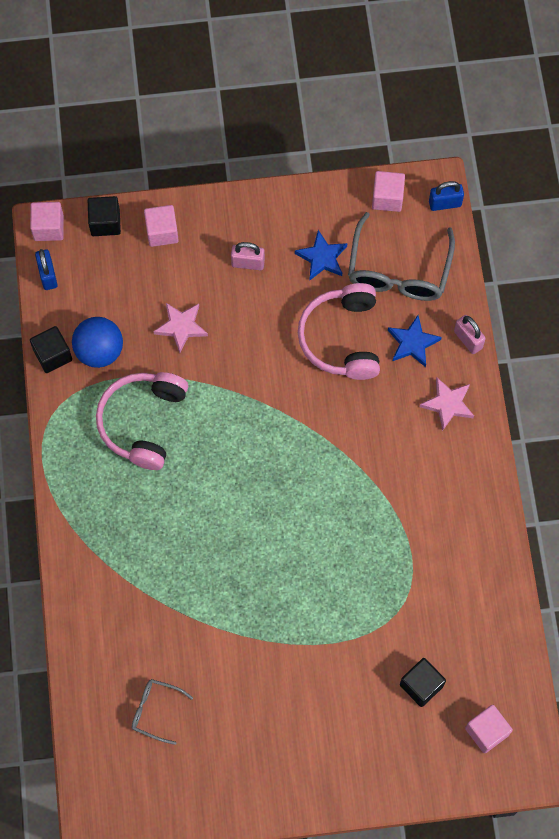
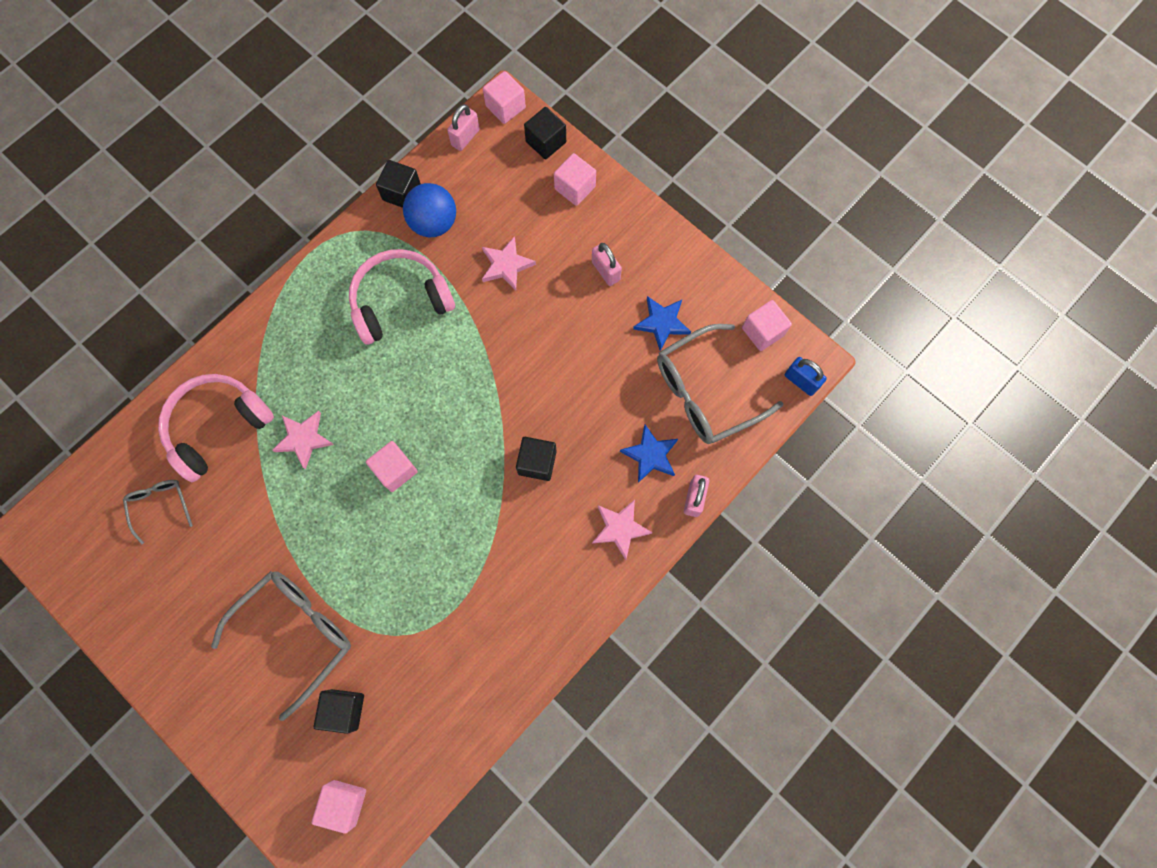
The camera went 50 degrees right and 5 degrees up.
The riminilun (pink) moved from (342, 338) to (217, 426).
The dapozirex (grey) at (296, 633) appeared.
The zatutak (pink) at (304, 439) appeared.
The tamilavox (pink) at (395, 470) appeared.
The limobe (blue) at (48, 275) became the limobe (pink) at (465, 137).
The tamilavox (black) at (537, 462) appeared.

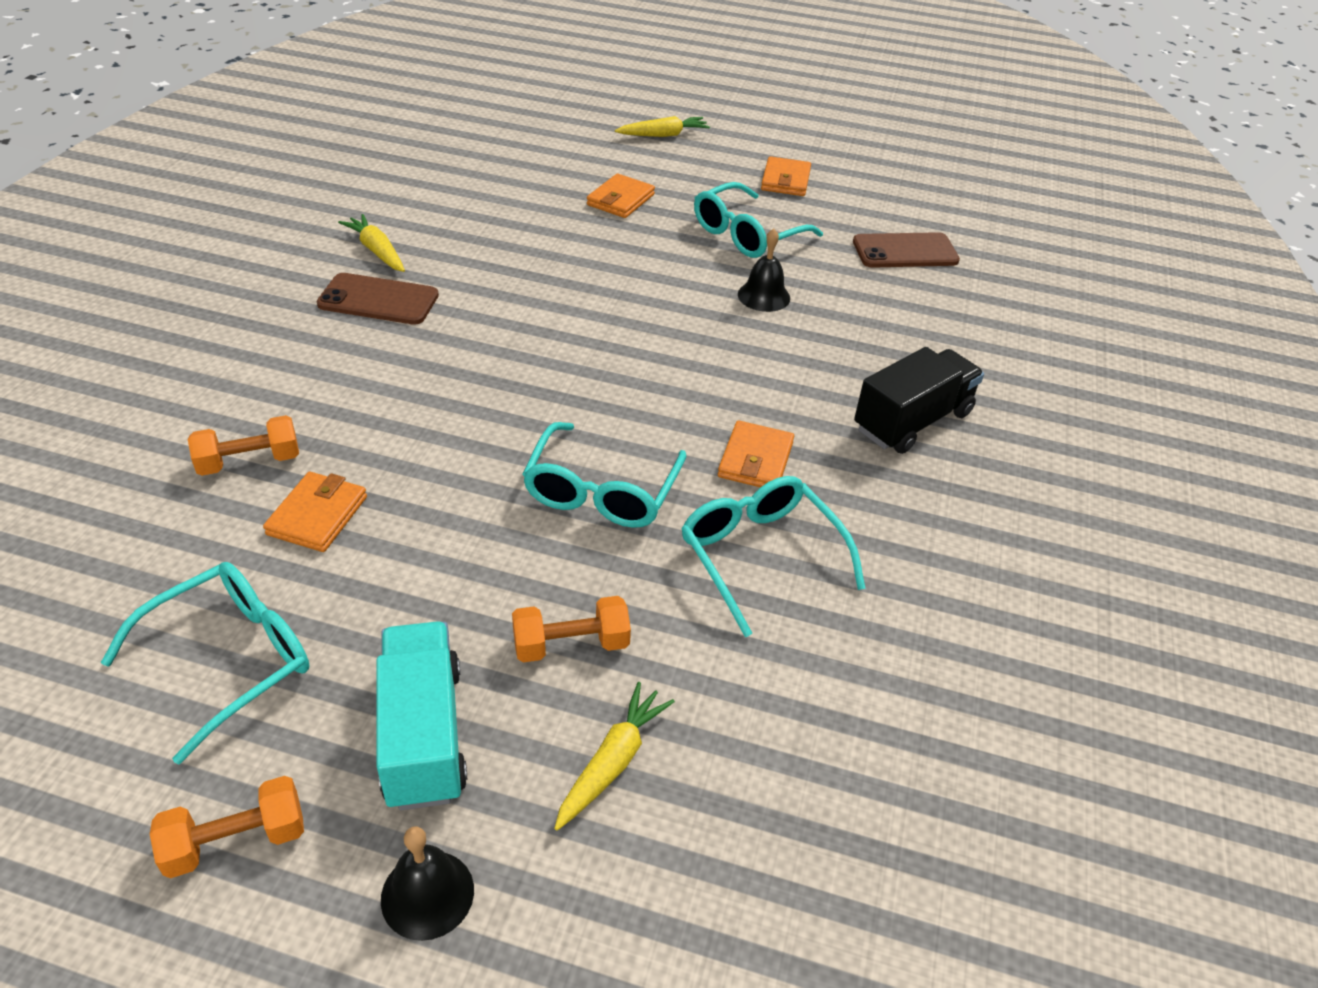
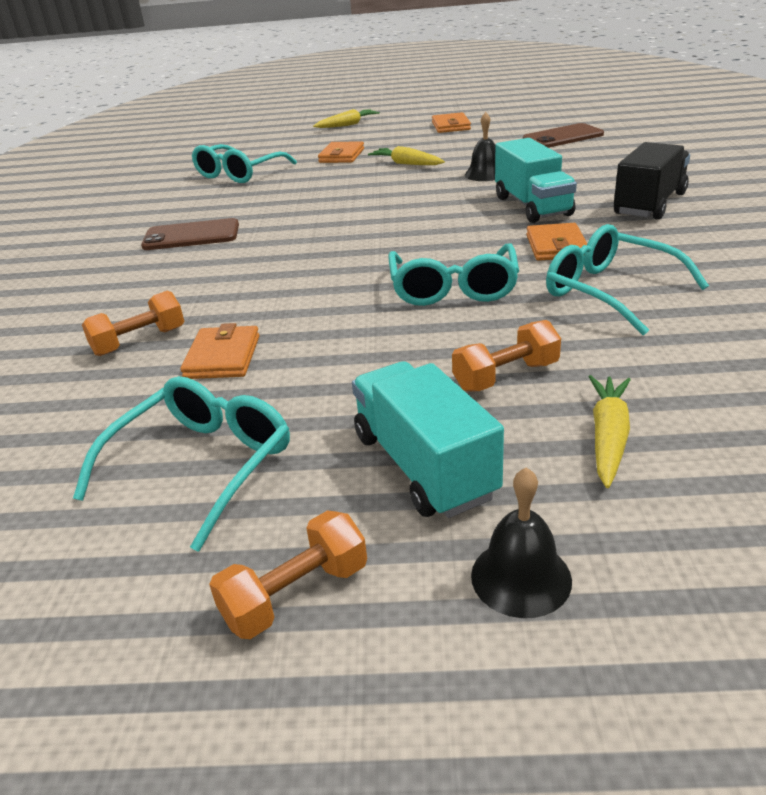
The camera went 10 degrees left and 10 degrees down.
The dapozirex (turquoise) moved from (747, 234) to (239, 174).
The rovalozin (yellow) moved from (377, 251) to (406, 164).
The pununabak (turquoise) at (532, 206) appeared.

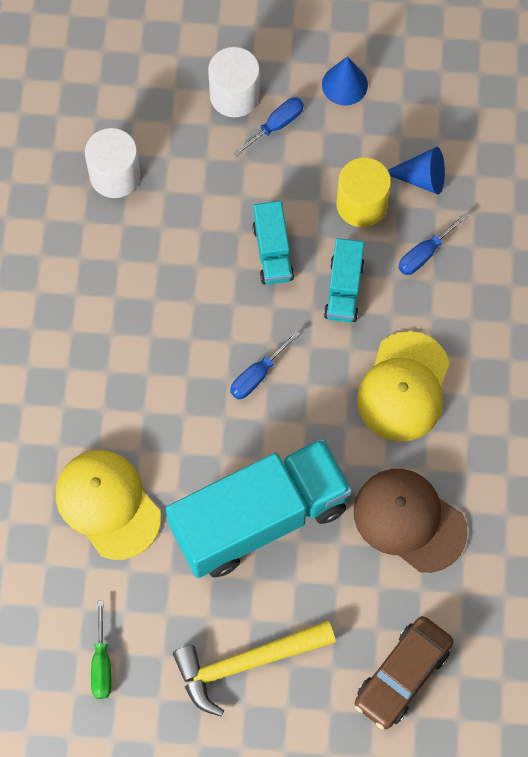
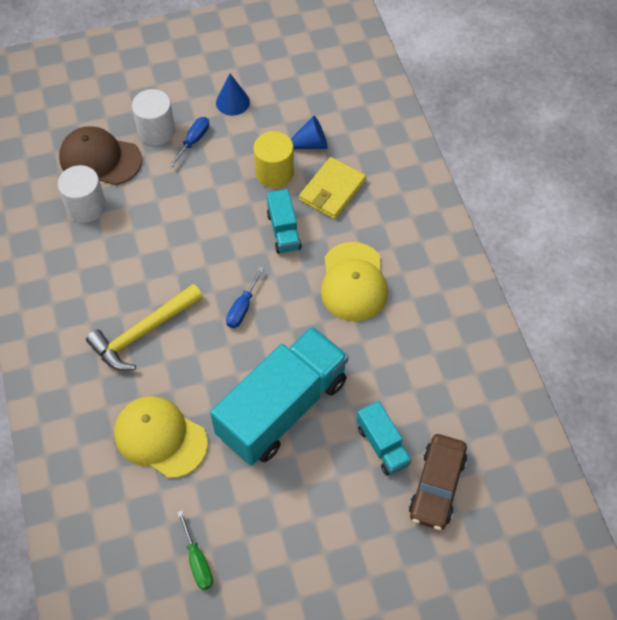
The camera went 20 degrees left and 10 degrees down.
The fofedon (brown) moved from (409, 520) to (100, 159).
The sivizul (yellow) moved from (246, 663) to (143, 333).
The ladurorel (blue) at (425, 253) was replaced by the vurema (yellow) at (332, 190).
The pununabak (turquoise) moved from (272, 252) to (382, 445).

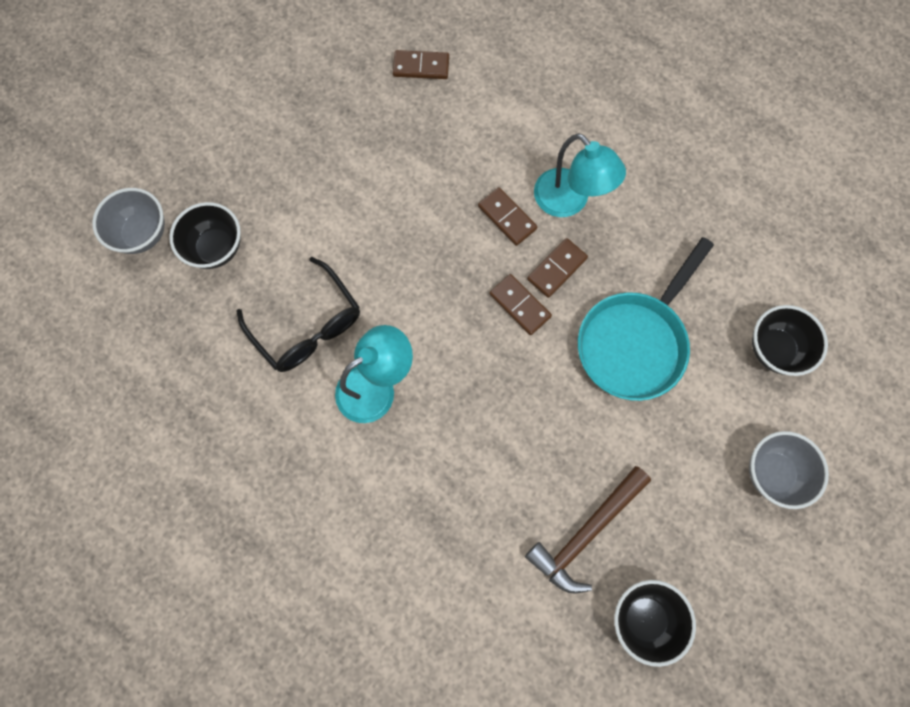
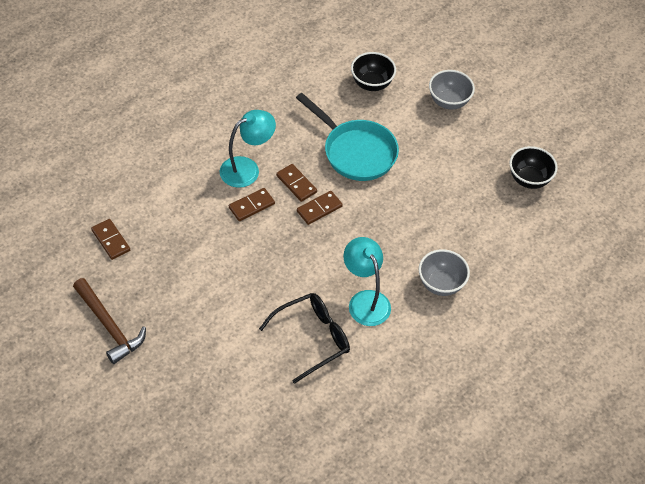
The camera went 85 degrees left and 20 degrees down.
The sivizul (brown) moved from (586, 532) to (109, 326).
The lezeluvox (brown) at (421, 67) turned 45 degrees counterclockwise.
The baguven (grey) moved from (143, 234) to (441, 284).
The baguven (black) at (216, 248) disappeared.

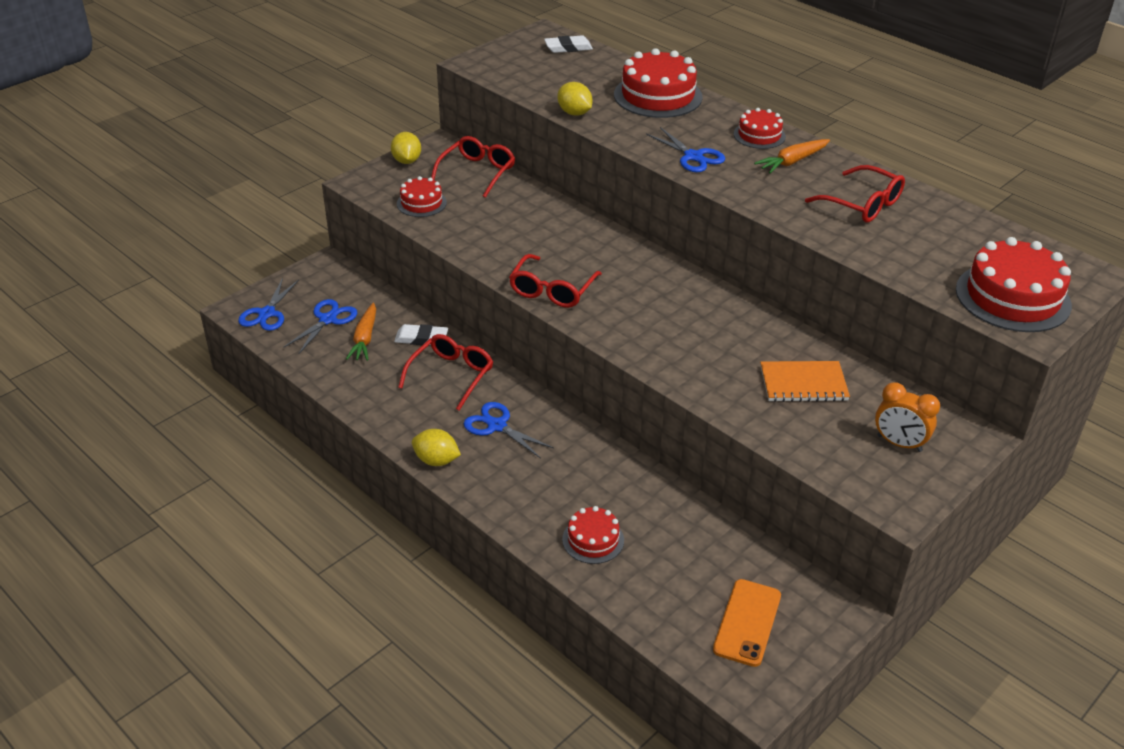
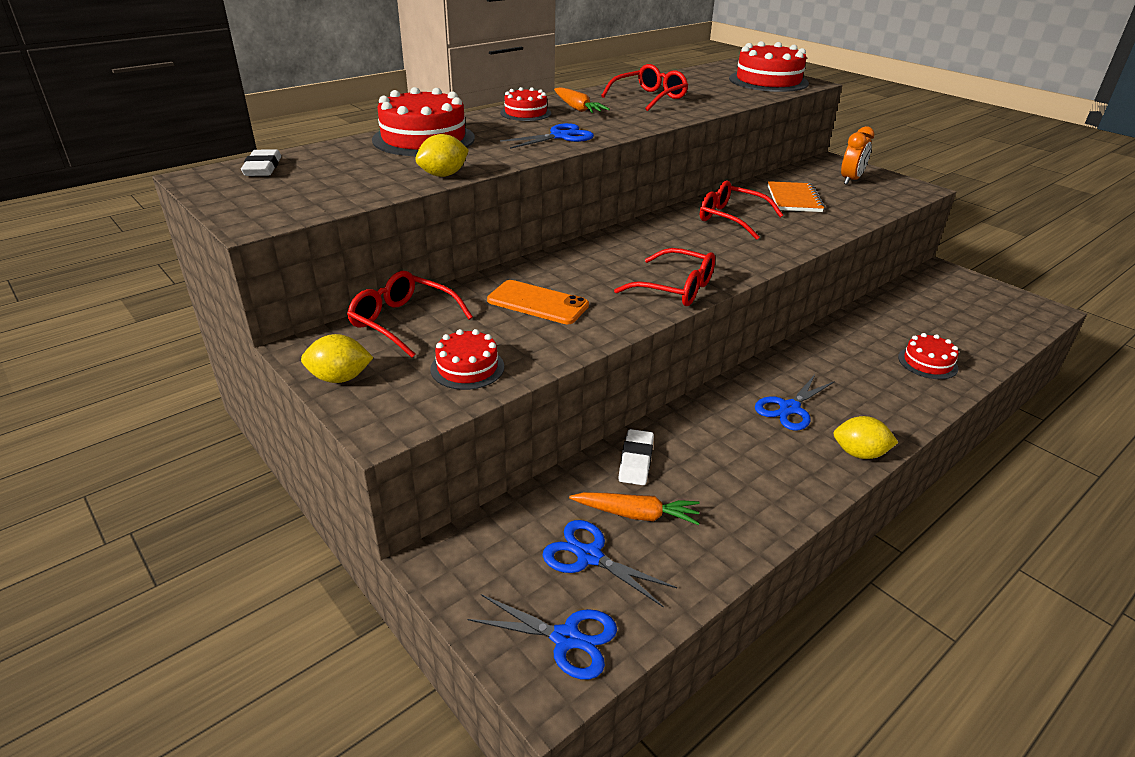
The camera went 85 degrees left and 5 degrees down.
The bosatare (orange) moved from (747, 622) to (537, 303).
The dapozirex (red) moved from (451, 375) to (731, 218).
The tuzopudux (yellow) at (436, 460) turned 75 degrees clockwise.

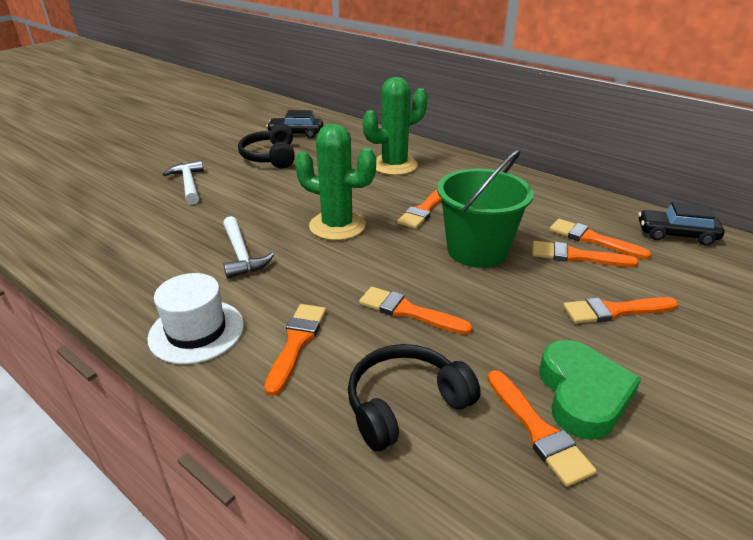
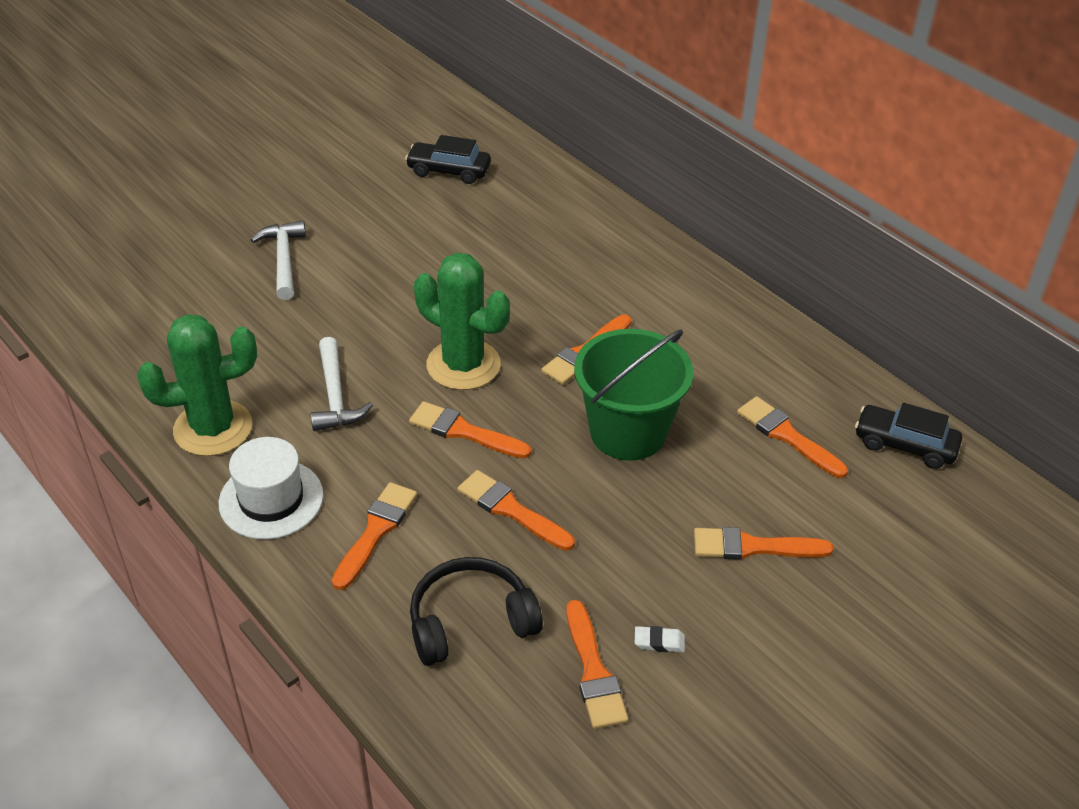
The camera went 10 degrees right and 10 degrees up.
The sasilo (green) moved from (394, 165) to (213, 428).
The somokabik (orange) moved from (576, 256) to (464, 431).
The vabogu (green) at (582, 394) was replaced by the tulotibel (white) at (659, 642).
The riminilun (black) at (270, 157) disappeared.

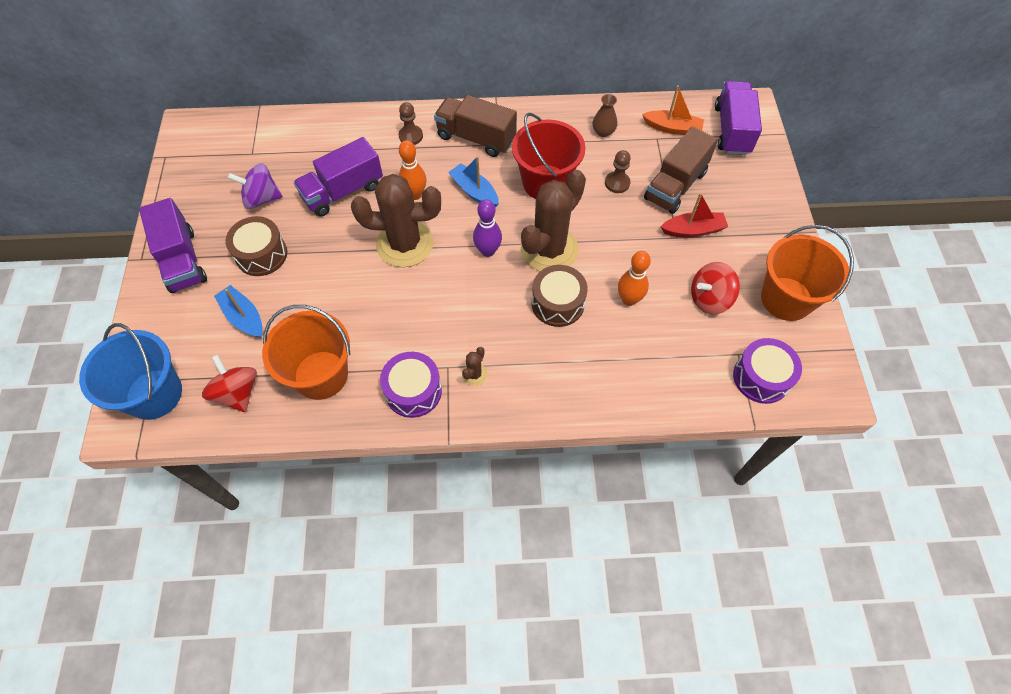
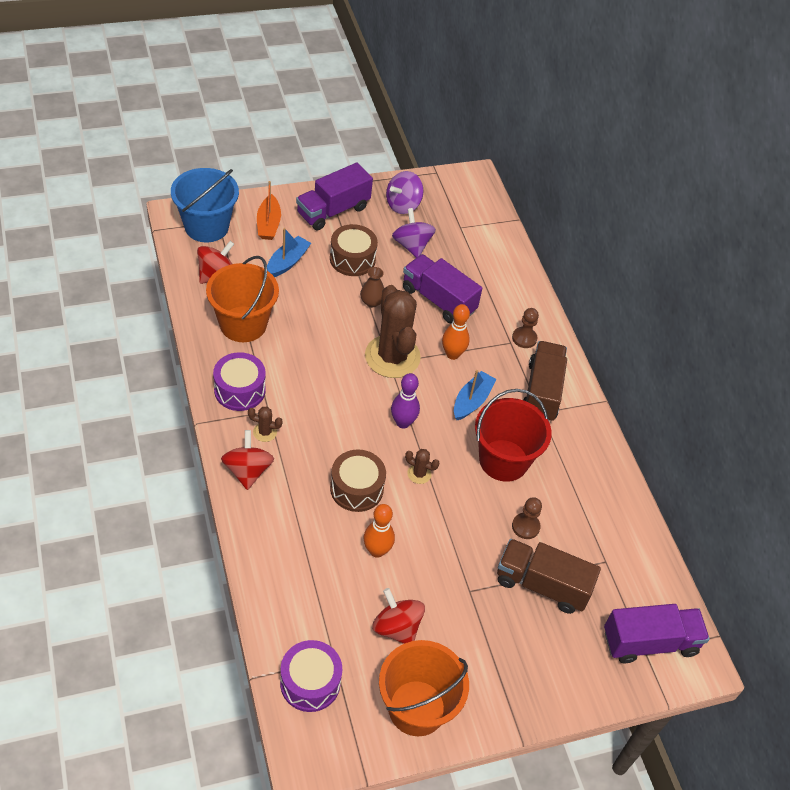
The camera went 70 degrees right and 10 degrees down.
The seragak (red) at (247, 471) appeared.
The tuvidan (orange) moved from (672, 128) to (268, 224).
The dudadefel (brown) moved from (603, 132) to (372, 302).
The seragak (purple) at (403, 205) appeared.
The sasilo (brown) at (549, 249) changed to 0.40 times the size.
The tuvidan (red) at (693, 230) disappeared.

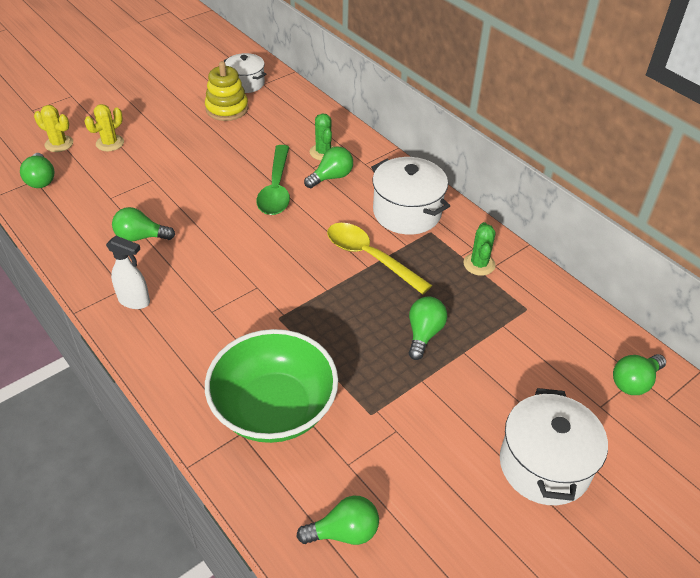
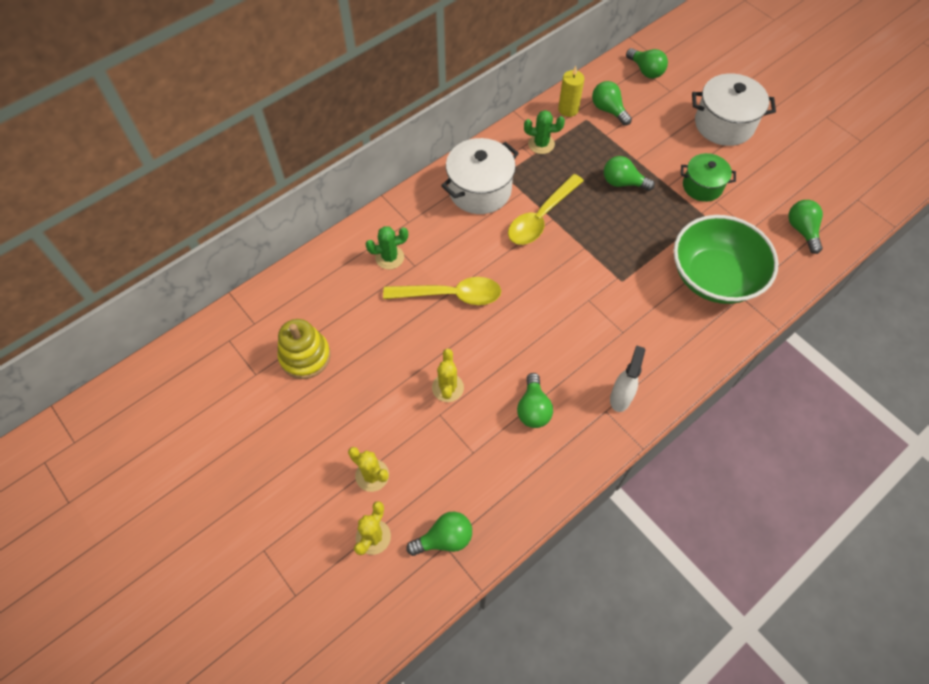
The camera went 90 degrees left and 15 degrees up.
The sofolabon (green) at (276, 188) became the sofolabon (yellow) at (450, 295).
The sasilo (yellow) at (447, 388) appeared.
The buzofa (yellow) at (568, 109) appeared.
The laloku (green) moved from (331, 177) to (608, 110).
The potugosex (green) at (702, 186) appeared.
The potugosex (white) at (246, 83) disappeared.

